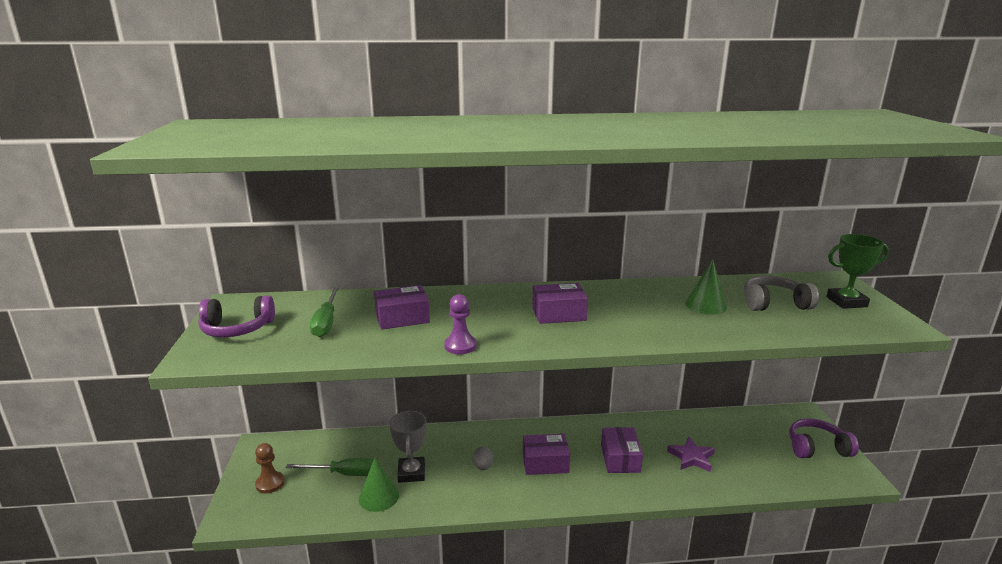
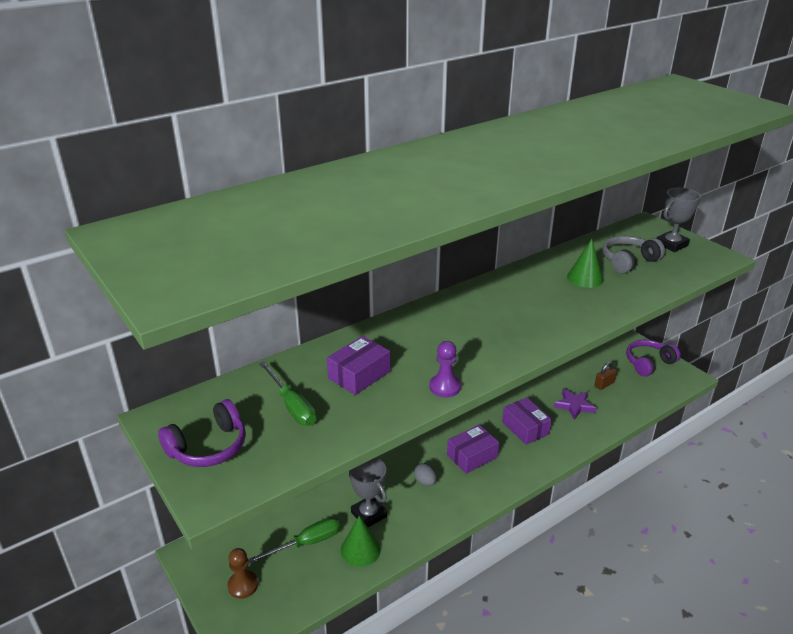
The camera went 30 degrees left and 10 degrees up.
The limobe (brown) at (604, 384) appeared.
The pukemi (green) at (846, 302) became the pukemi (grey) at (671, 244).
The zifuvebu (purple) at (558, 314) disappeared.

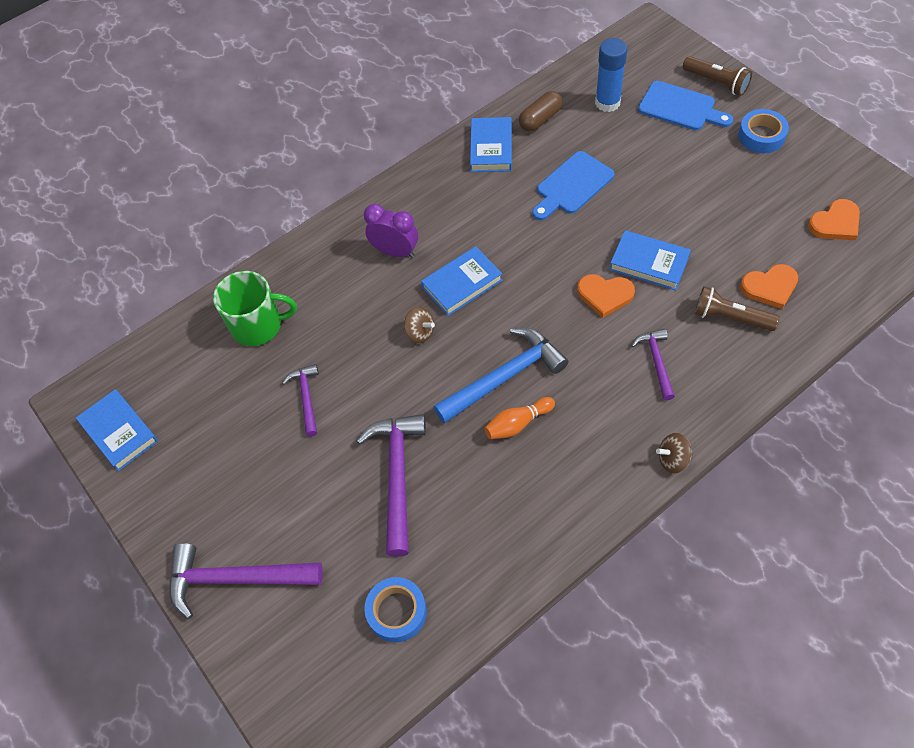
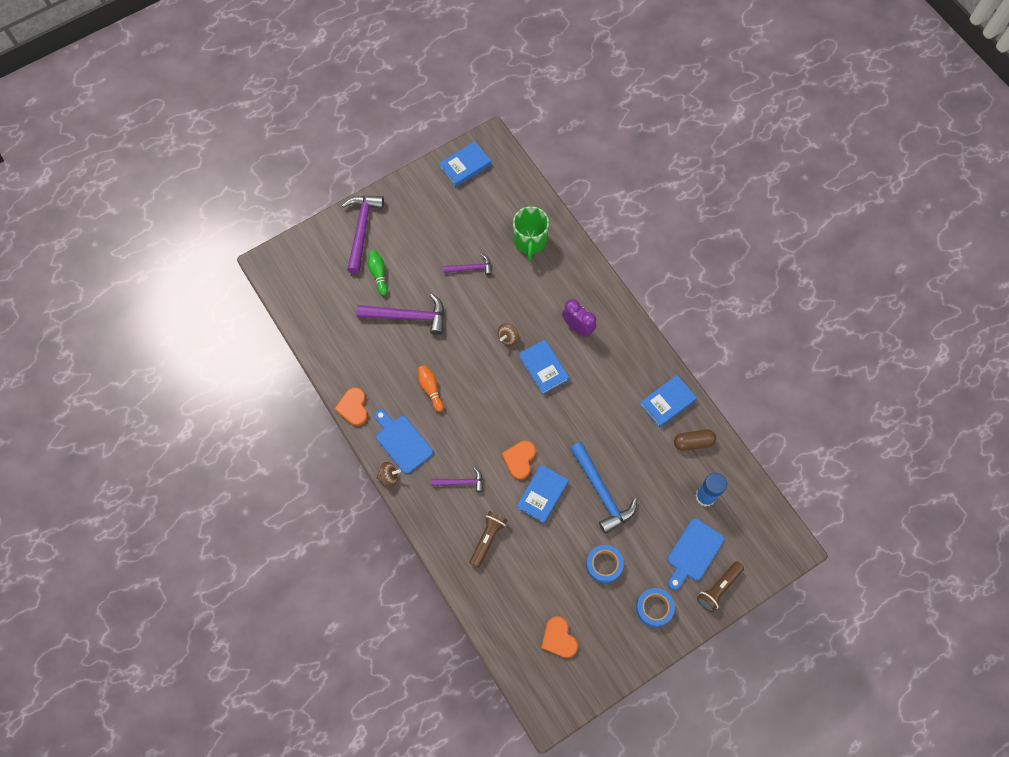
The camera went 90 degrees right and 10 degrees up.
The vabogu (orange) moved from (770, 287) to (353, 407).
The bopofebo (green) at (378, 274) appeared.
The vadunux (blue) moved from (572, 185) to (402, 442).
The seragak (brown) at (673, 460) turned 90 degrees clockwise.
The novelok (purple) at (395, 252) turned 75 degrees counterclockwise.
The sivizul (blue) moved from (504, 377) to (602, 492).
The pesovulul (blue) moved from (397, 612) to (604, 564).
The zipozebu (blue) at (491, 148) turned 45 degrees counterclockwise.
The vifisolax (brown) at (540, 119) turned 60 degrees counterclockwise.

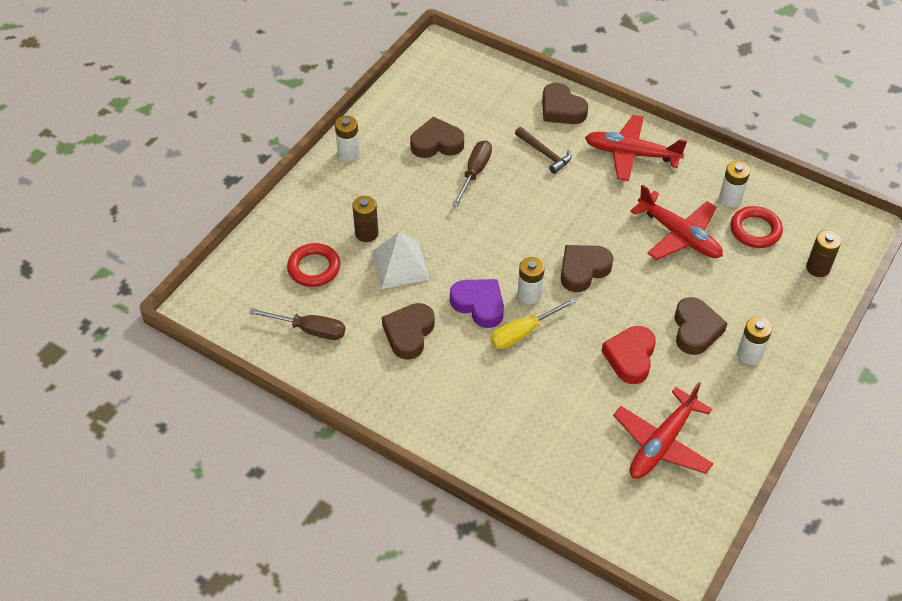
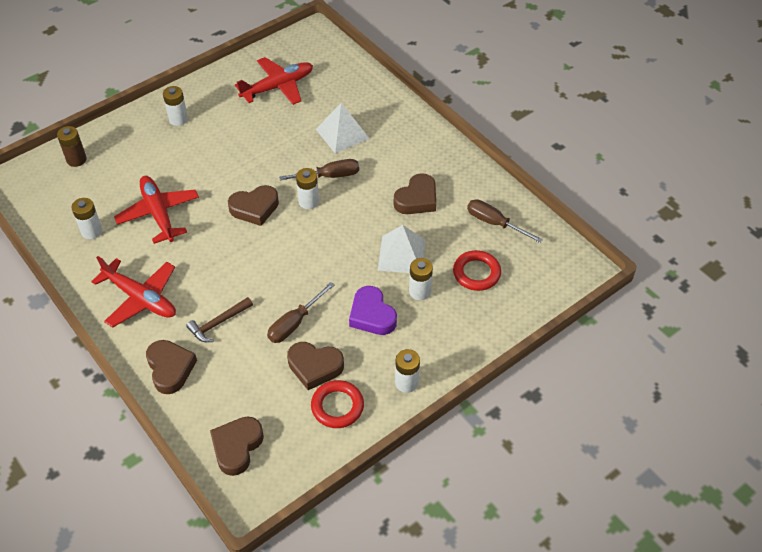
The camera went 160 degrees left and 0 degrees up.
The sivizul (brown) at (545, 153) turned 105 degrees counterclockwise.
The vabogu (brown) moved from (695, 330) to (237, 447).
The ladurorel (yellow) at (523, 333) became the ladurorel (brown) at (330, 176).
The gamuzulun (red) moved from (755, 230) to (337, 406).
The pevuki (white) at (342, 134) appeared.
The vabogu (purple) moved from (479, 305) to (372, 315).
The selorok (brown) at (366, 233) became the selorok (white) at (420, 291).
The vabogu (red) at (630, 357) disappeared.

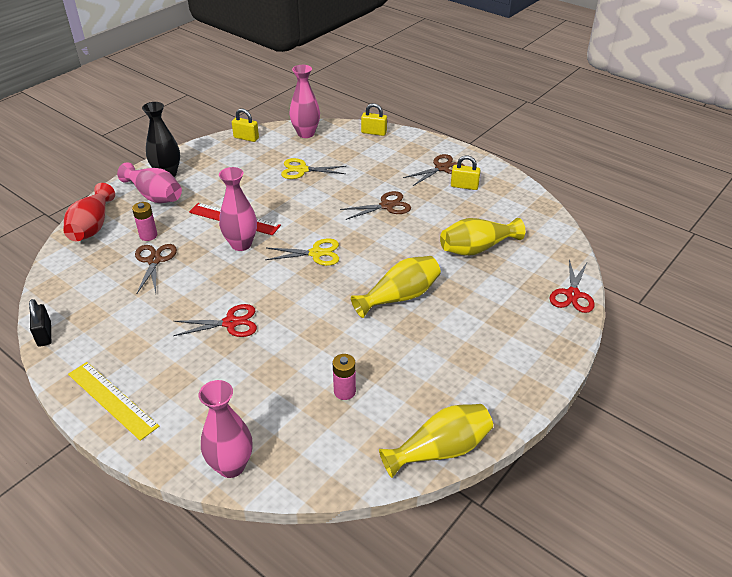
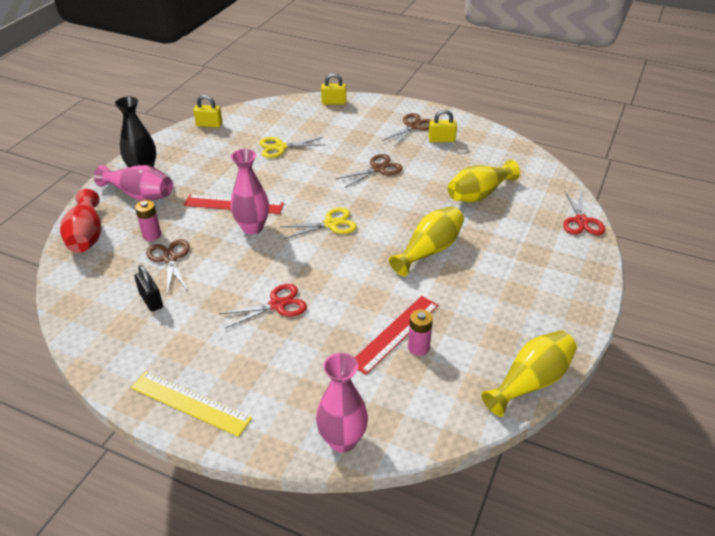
The camera went 15 degrees left and 0 degrees up.
The limobe (black) moved from (44, 334) to (151, 300).
The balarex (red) at (395, 333) appeared.
The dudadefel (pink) at (306, 133) disappeared.

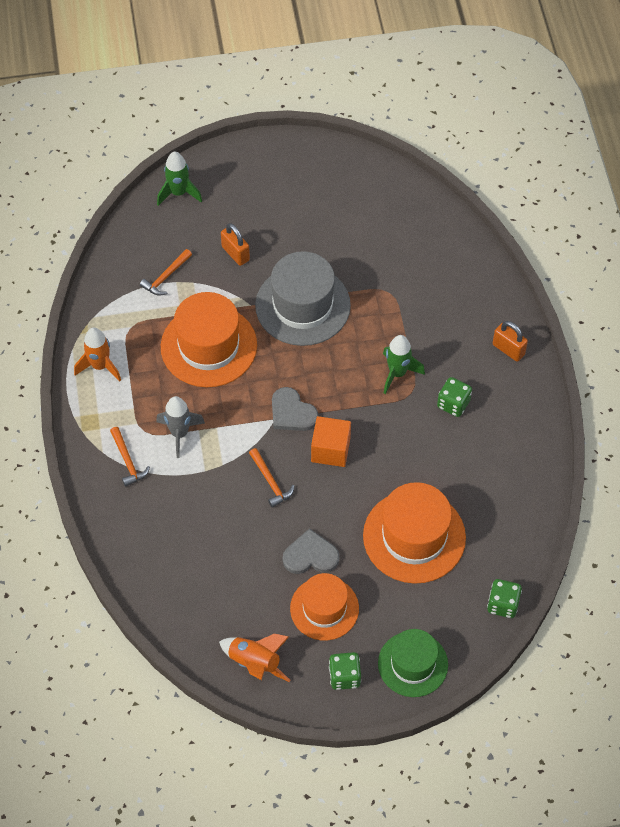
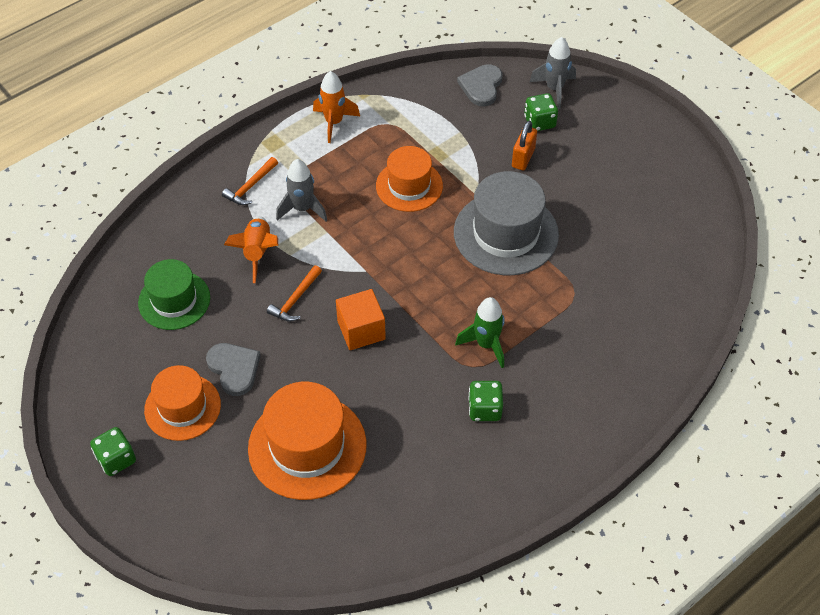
The camera went 60 degrees right and 5 degrees down.
The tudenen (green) moved from (413, 664) to (174, 300).
The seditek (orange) moved from (255, 663) to (257, 252).
The tudenen (orange) at (208, 346) changed to 0.66 times the size.
The vabogu (grey) moved from (292, 412) to (481, 86).
The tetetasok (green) moved from (503, 604) to (539, 122).
The seditek (green) at (179, 193) became the seditek (grey) at (554, 89).
The sivizul (orange) at (165, 277) disappeared.
The limobe (orange) at (508, 349) disappeared.

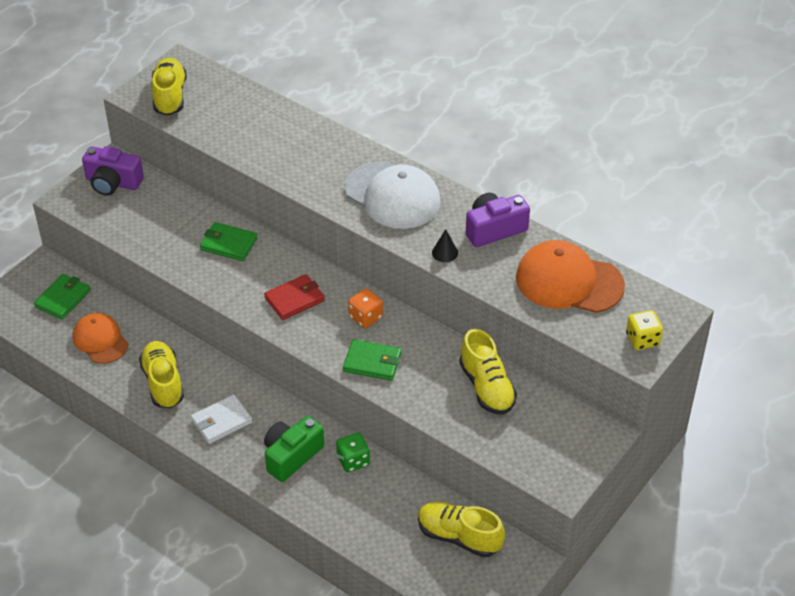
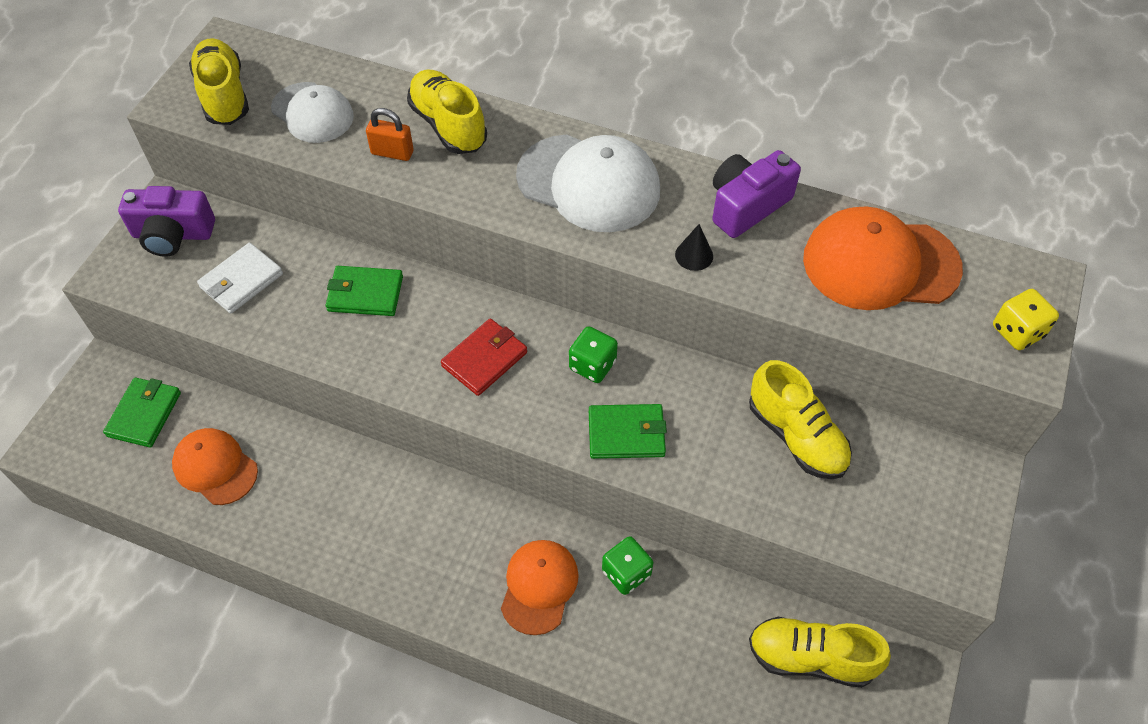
The camera went 15 degrees left and 10 degrees up.
The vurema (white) moved from (221, 421) to (241, 281).
The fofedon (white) at (312, 113) appeared.
The limobe (orange) at (392, 153) appeared.
The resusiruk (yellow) moved from (163, 383) to (448, 125).
The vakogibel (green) at (291, 456) was replaced by the fofedon (orange) at (539, 587).
The tetetasok (orange) at (365, 317) became the tetetasok (green) at (592, 365).

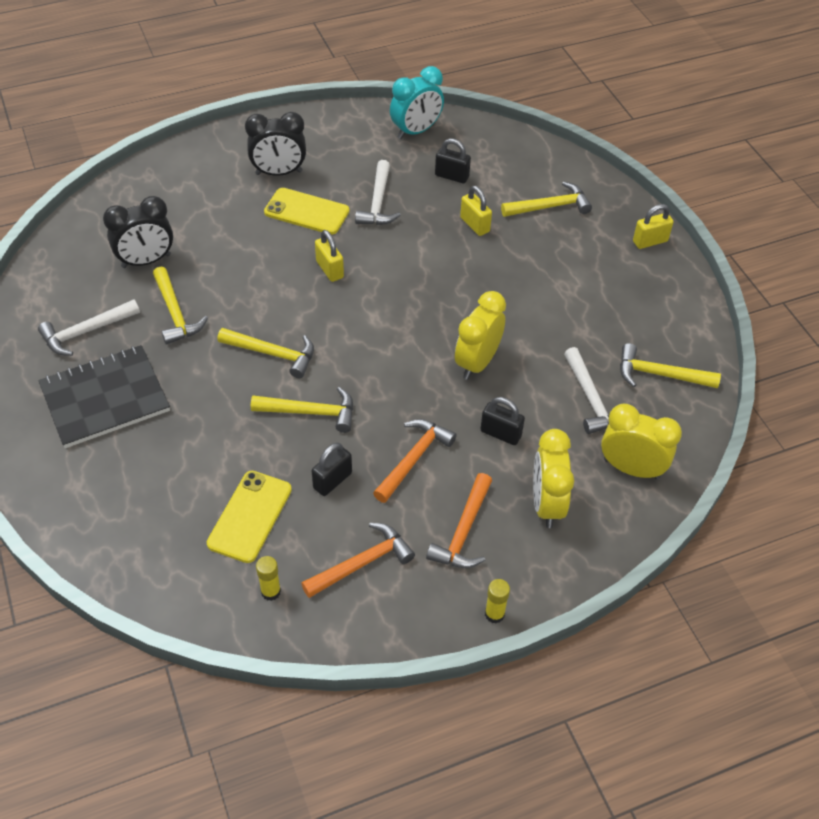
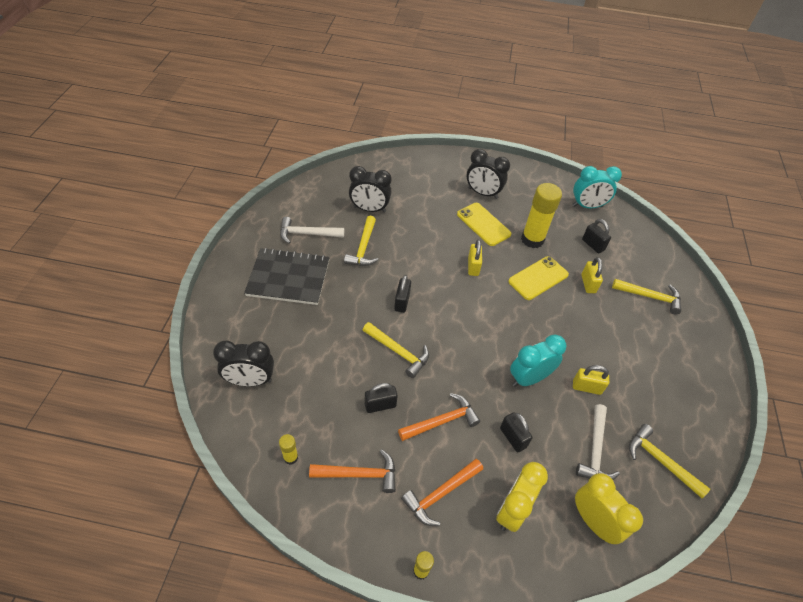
The camera went 30 degrees right and 0 degrees up.
The novelok (black) at (250, 380) appeared.
The sivizul (yellow) at (273, 354) was replaced by the limobe (black) at (402, 302).
The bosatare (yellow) moved from (250, 516) to (538, 278).
The novelok (yellow) at (477, 363) became the novelok (turquoise) at (529, 378).
The sivizul (white) at (378, 203) was replaced by the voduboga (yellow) at (532, 239).
The limobe (yellow) moved from (650, 241) to (586, 387).

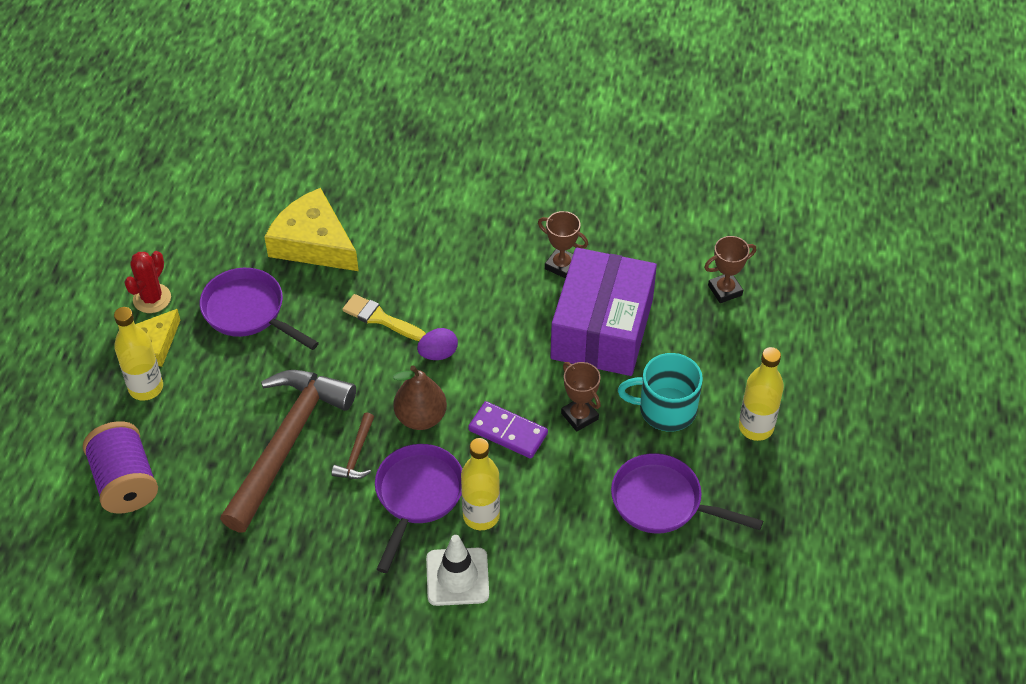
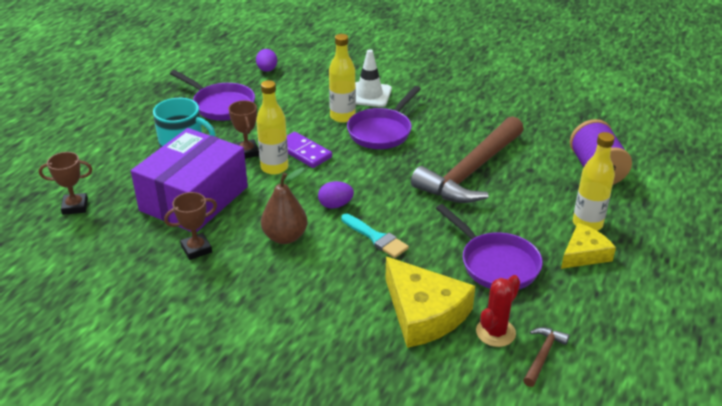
The camera went 165 degrees left and 15 degrees down.
The pukemi (brown) at (561, 265) turned 75 degrees counterclockwise.
The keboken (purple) at (267, 70) appeared.
The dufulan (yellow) moved from (756, 427) to (274, 167).
The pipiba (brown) moved from (421, 417) to (285, 237).
The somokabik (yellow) at (380, 318) became the somokabik (turquoise) at (376, 238).
The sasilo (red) moved from (152, 298) to (495, 332).
The sivizul (brown) moved from (357, 454) to (542, 355).

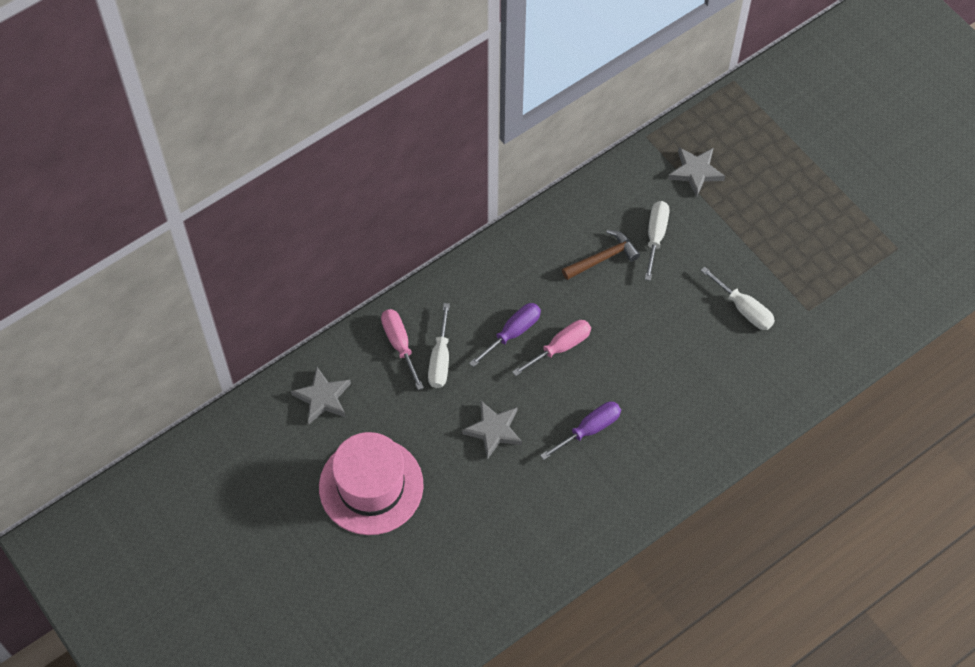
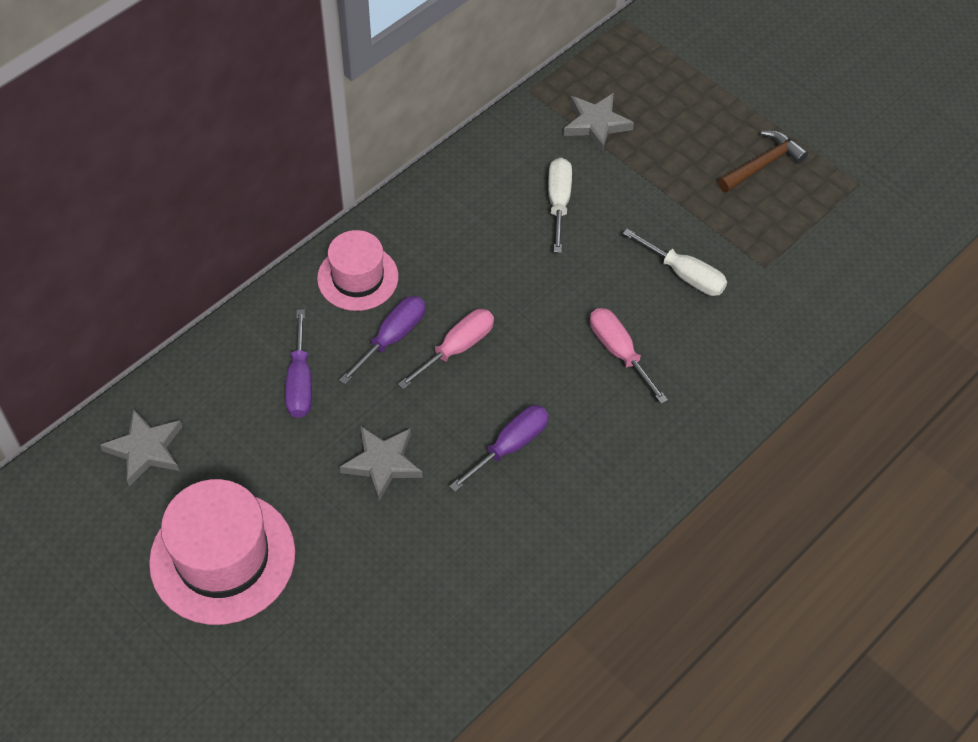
The camera went 10 degrees left and 5 degrees down.
The ladurorel (white) at (440, 359) became the ladurorel (purple) at (300, 382).
The tudenen (pink) at (357, 277) appeared.
The ladurorel (pink) moved from (399, 344) to (619, 352).
The sivizul (brown) moved from (603, 258) to (762, 164).

